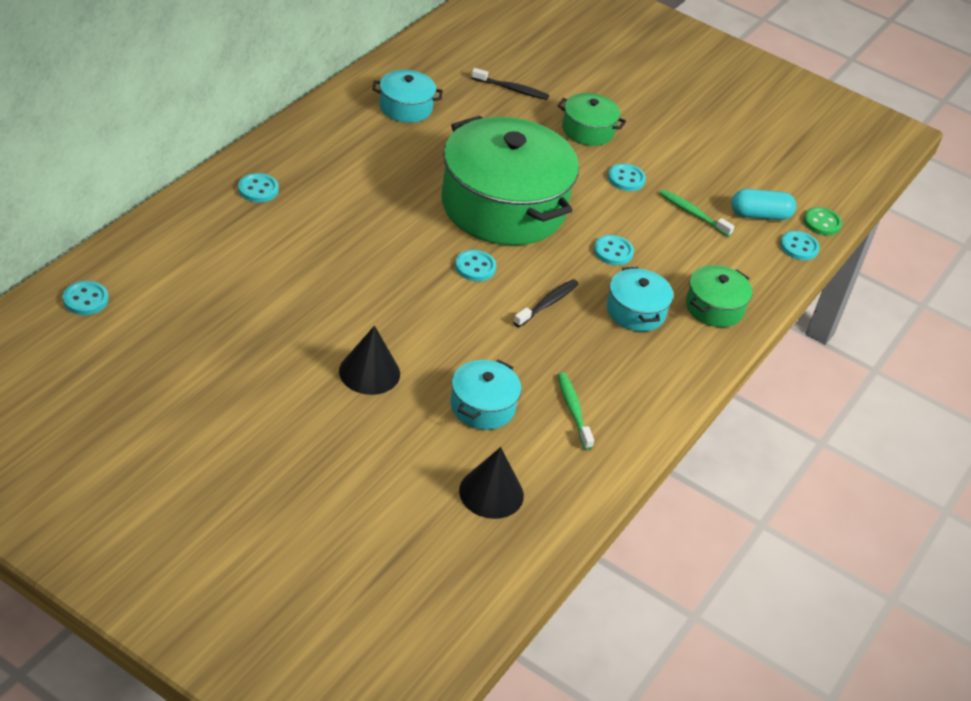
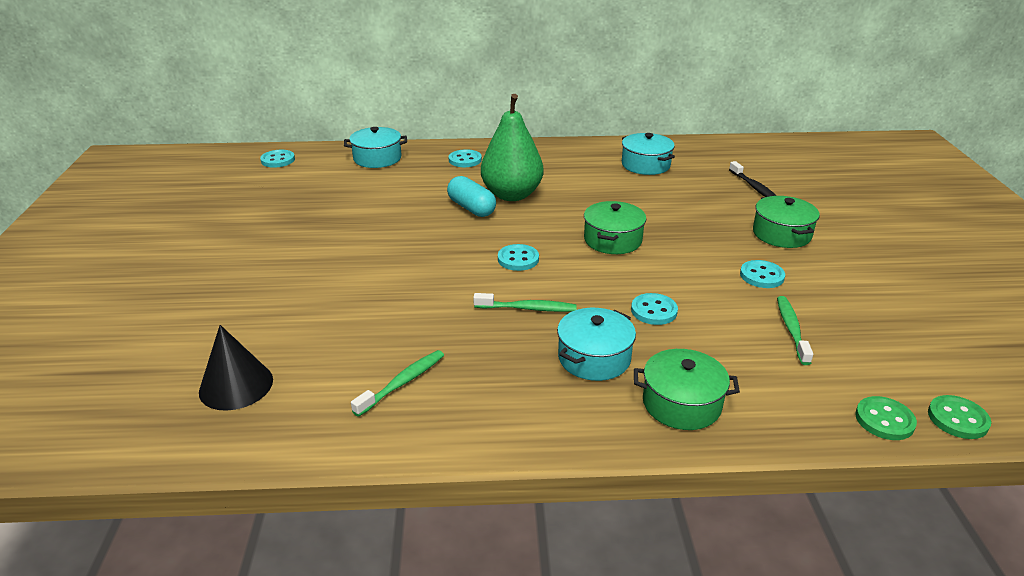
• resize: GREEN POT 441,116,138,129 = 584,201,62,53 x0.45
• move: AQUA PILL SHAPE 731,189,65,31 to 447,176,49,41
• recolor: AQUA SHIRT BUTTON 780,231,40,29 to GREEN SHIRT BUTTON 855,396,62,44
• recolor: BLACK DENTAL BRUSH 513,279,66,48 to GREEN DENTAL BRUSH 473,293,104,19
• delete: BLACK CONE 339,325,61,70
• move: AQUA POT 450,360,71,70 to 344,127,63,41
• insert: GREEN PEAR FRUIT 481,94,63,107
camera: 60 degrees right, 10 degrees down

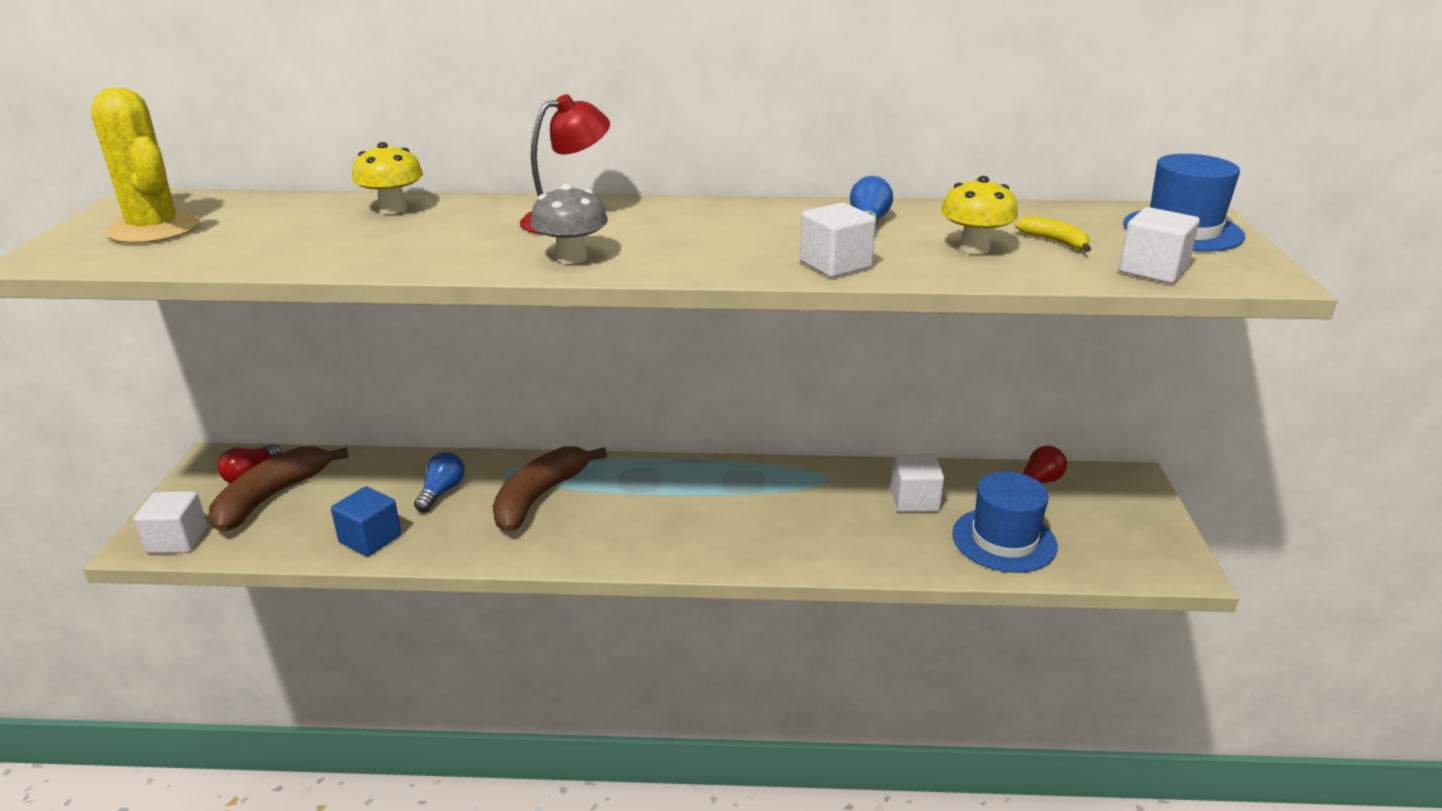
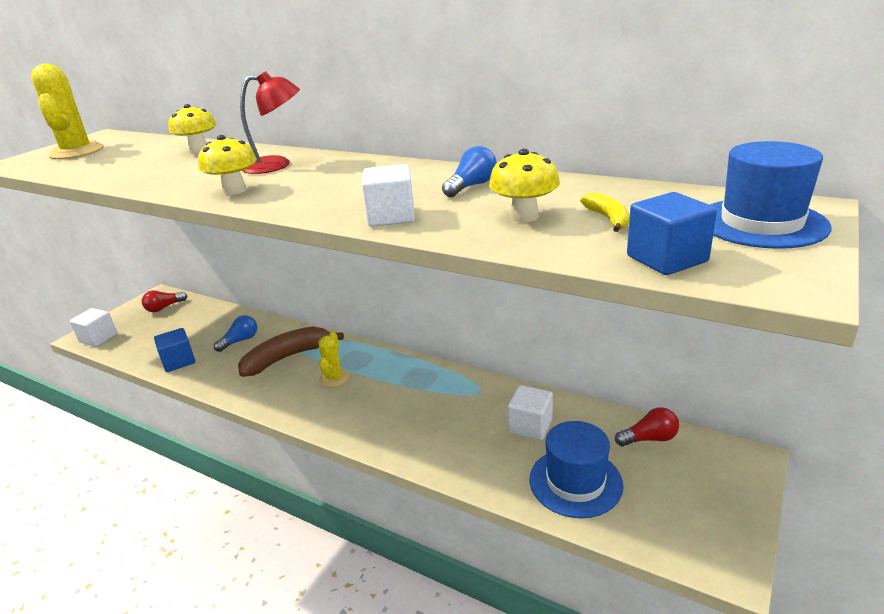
• recolor: GRAY TOADSTOOL 530,184,78,80 to BRIGHT YELLOW TOADSTOOL 198,135,59,60
• recolor: WHITE BLOCK 1119,207,81,77 to COBALT BLOCK 627,192,90,83
• delete: DARK BROWN BANANA 209,446,140,86
• insert: BRIGHT YELLOW SAGUARO CACTUS 319,332,30,55
camera: 30 degrees right, 0 degrees up

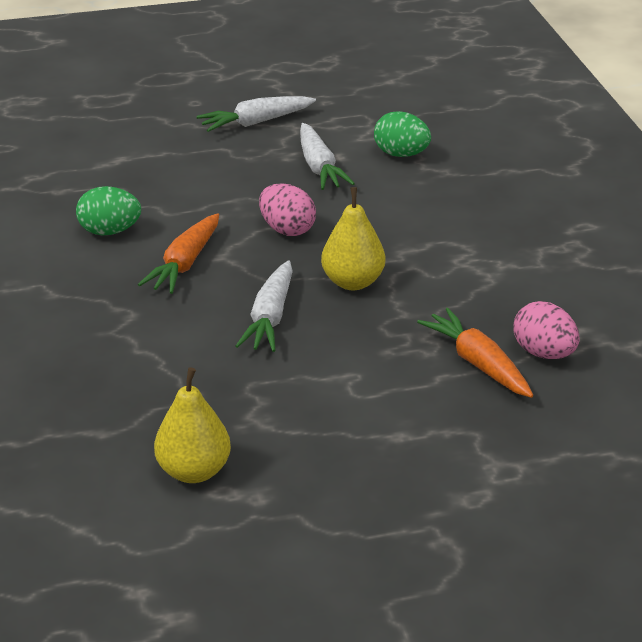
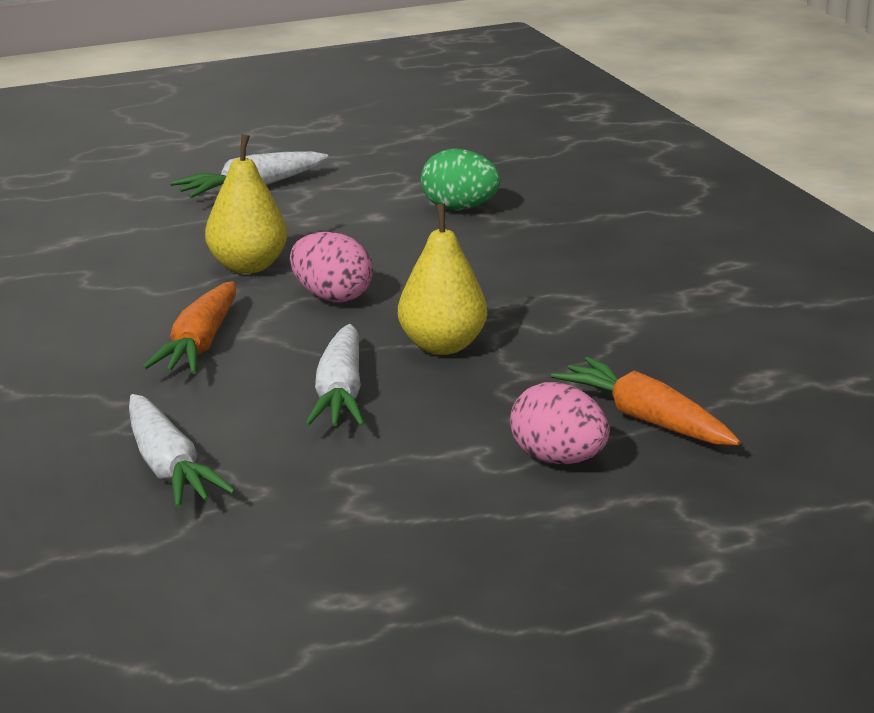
• move: WHITE ROOT VEGETABLE 300,123,55,67 to 129,394,107,114
• delete: GREEN EGG SHAPE 76,186,65,49
• move: ROSE-PINK EGG SHAPE 514,301,66,58 to 510,382,99,82
• move: BRIGHT YELLOW PEAR FRUIT 154,367,77,116 to 205,134,82,140
camera: 10 degrees left, 10 degrees down

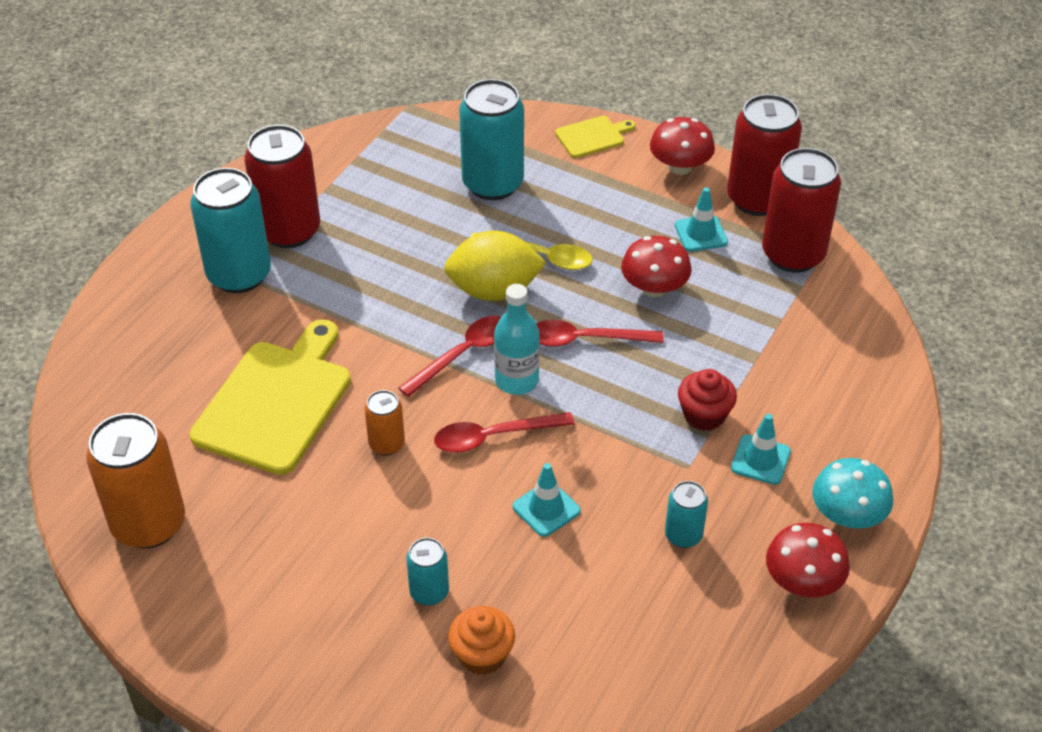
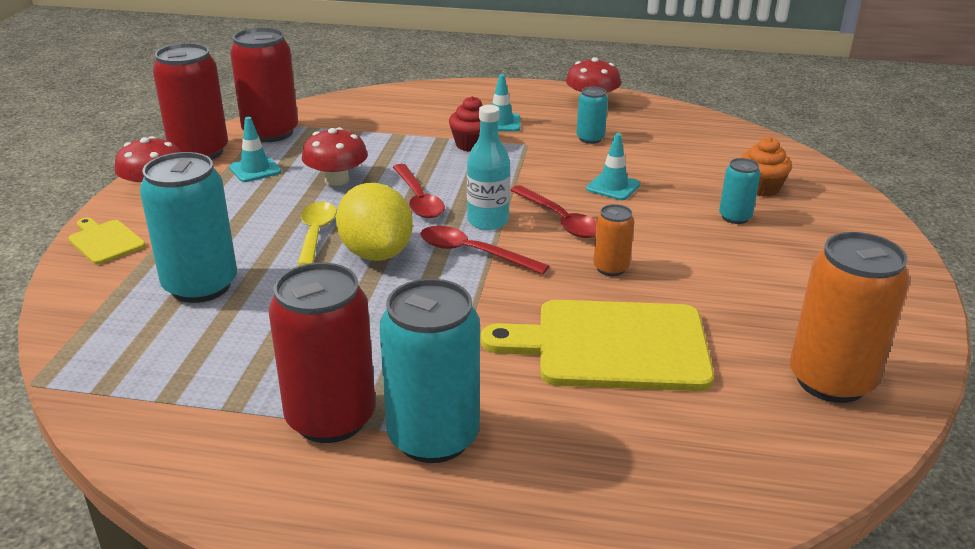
• delete: AQUA TOADSTOOL 812,458,81,71
camera: 110 degrees left, 15 degrees down

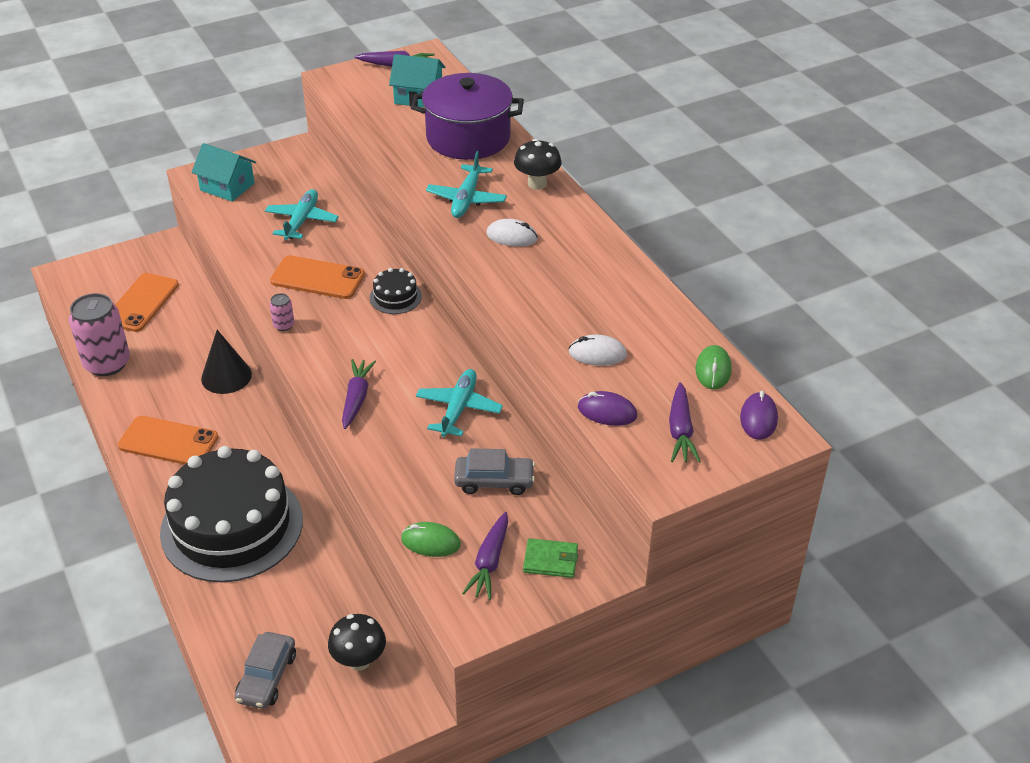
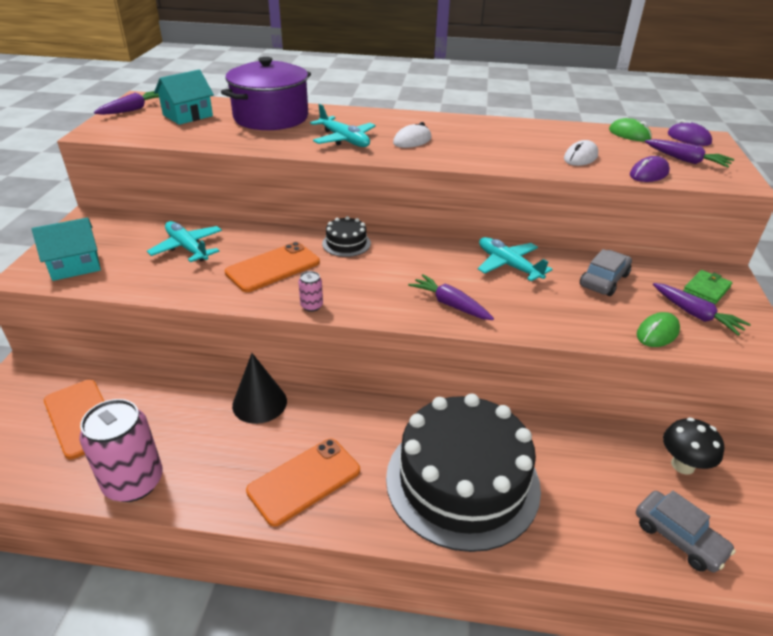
• delete: BLACK TOADSTOOL 514,139,48,50
camera: 55 degrees left, 5 degrees down

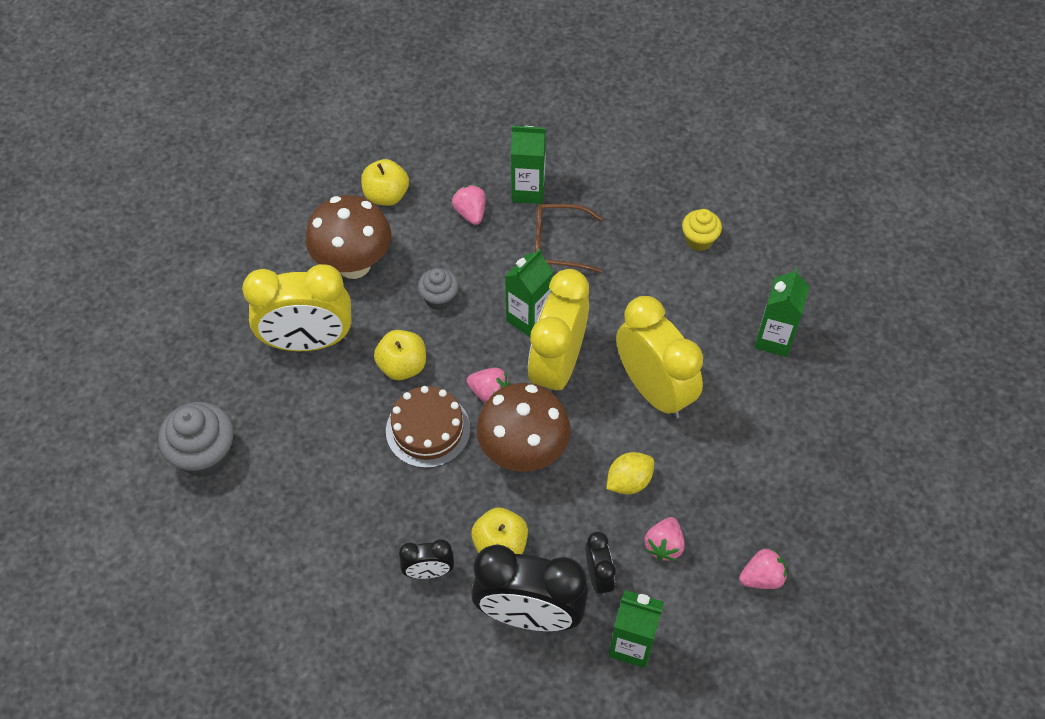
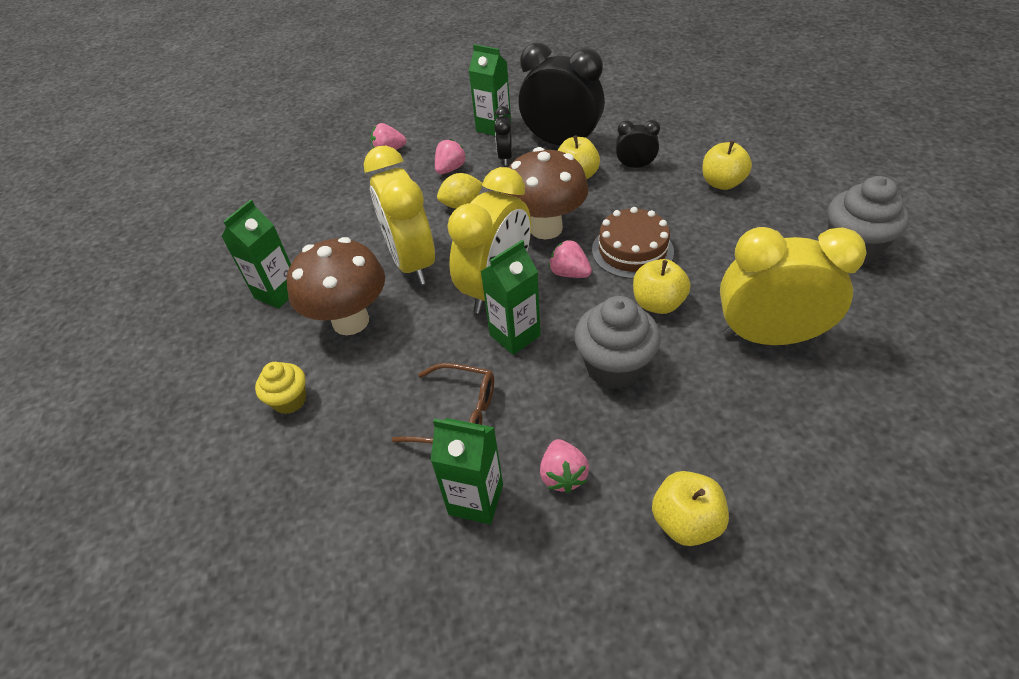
• move: DARK BROWN TOADSTOOL 305,195,86,84 to 287,237,98,98
• resize: GRAY FAIRY CAKE 418,268,41,43 = 574,296,87,93 x1.68
• insert: BRIGHT YELLOW APPLE 702,141,50,49
camera: 165 degrees left, 10 degrees down

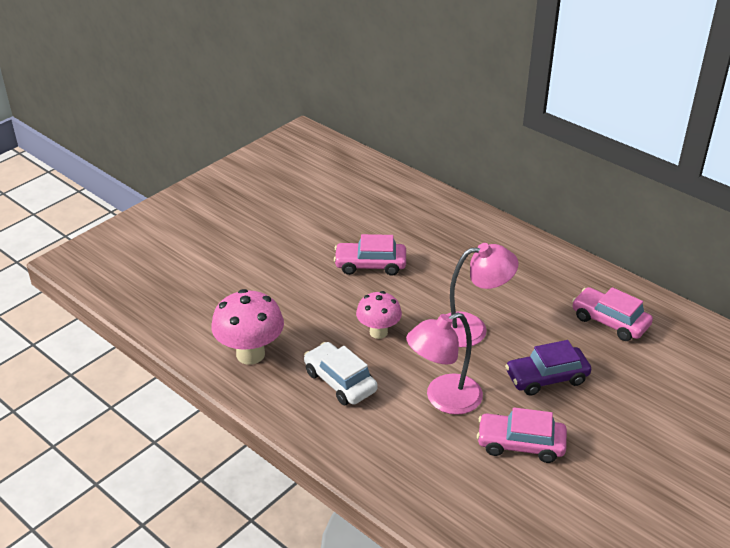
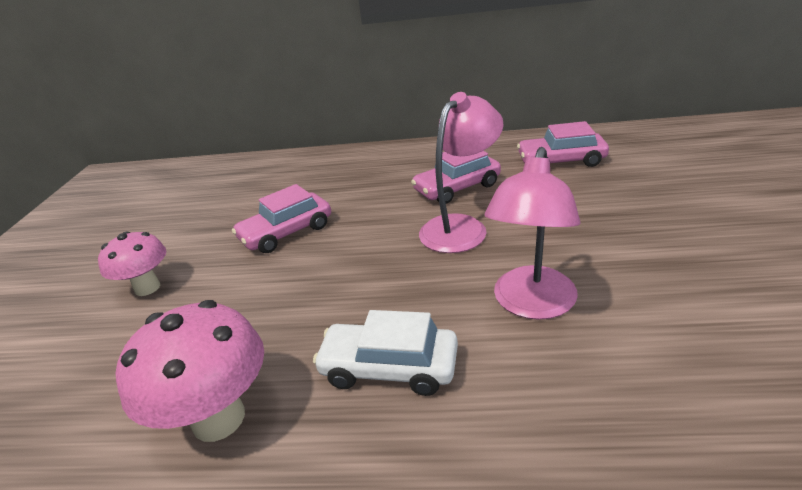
• move: ROSE-PINK TOADSTOOL 356,291,46,48 to 98,232,68,64
• delete: VIOLET CAR 505,340,86,56
• move: ROSE-PINK CAR 477,407,90,56 to 411,151,90,53
camera: 35 degrees left, 5 degrees down

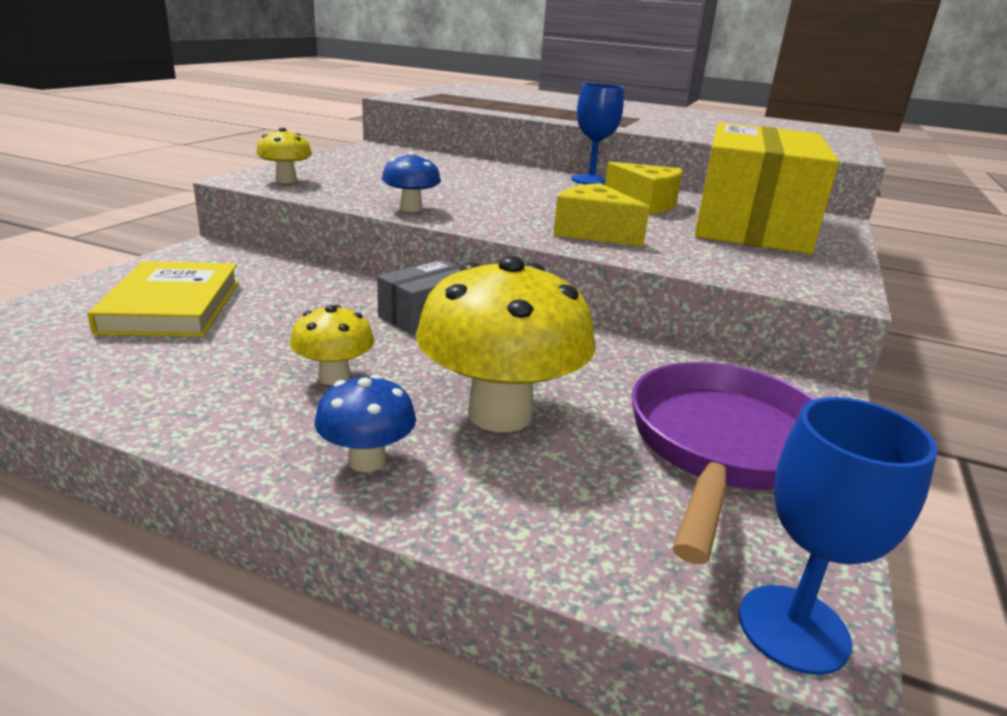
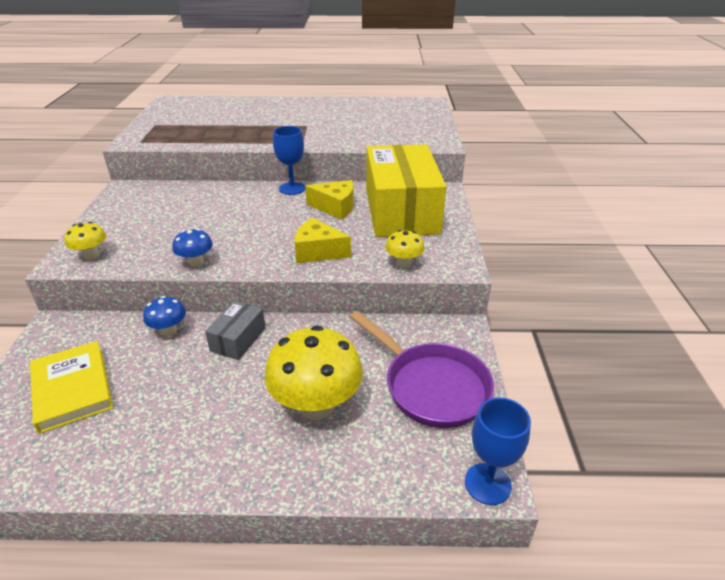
• move: BRIGHT YELLOW TOADSTOOL 290,305,85,80 to 385,230,40,38
• rotate: VIOLET SKILLET 632,362,183,202 = 350,311,144,117 135 degrees clockwise
• move: COBALT TOADSTOOL 314,374,102,98 to 143,296,43,40
camera: 20 degrees left, 10 degrees up

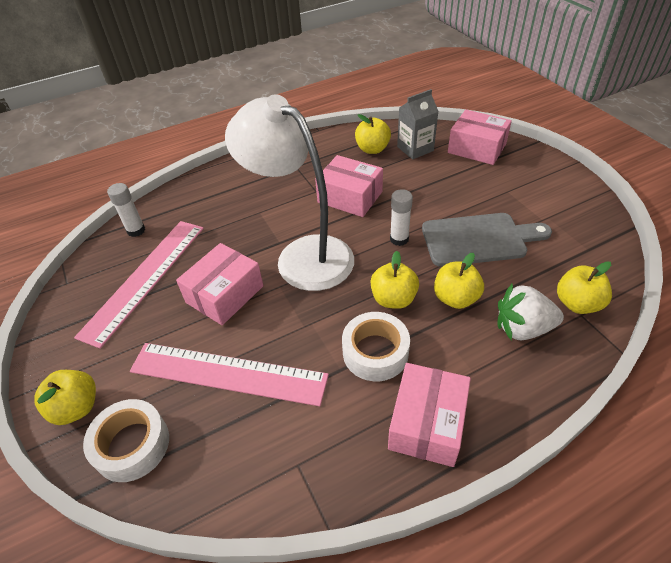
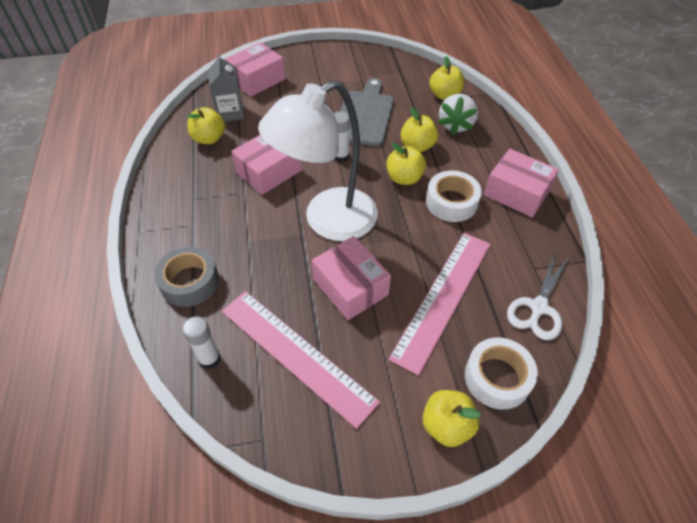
• insert: GRAY STICKY TAPE 154,246,65,61
• insert: WHITE PAIR OF SCISSORS 507,253,61,87
camera: 75 degrees left, 5 degrees up

